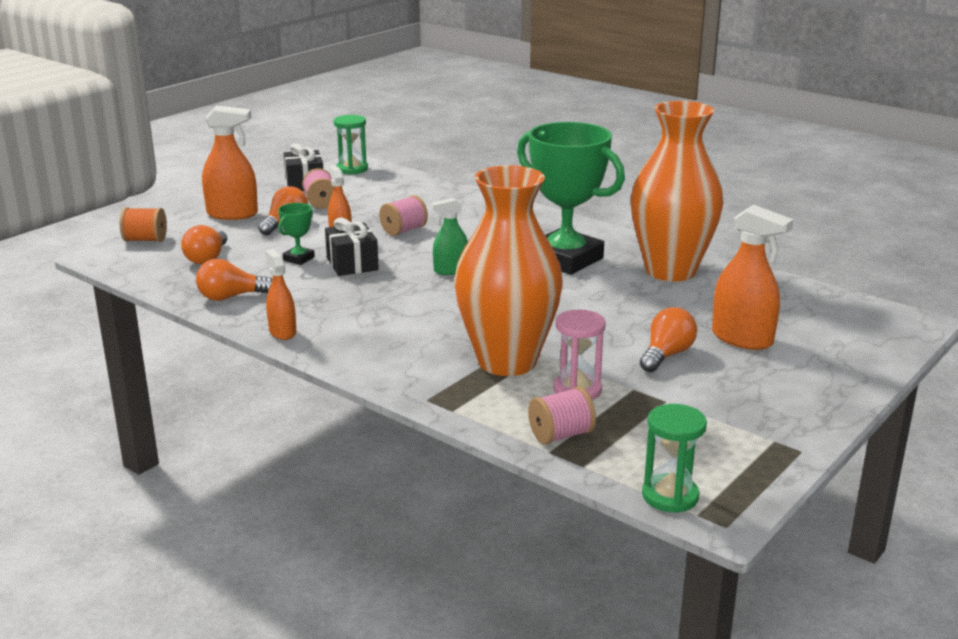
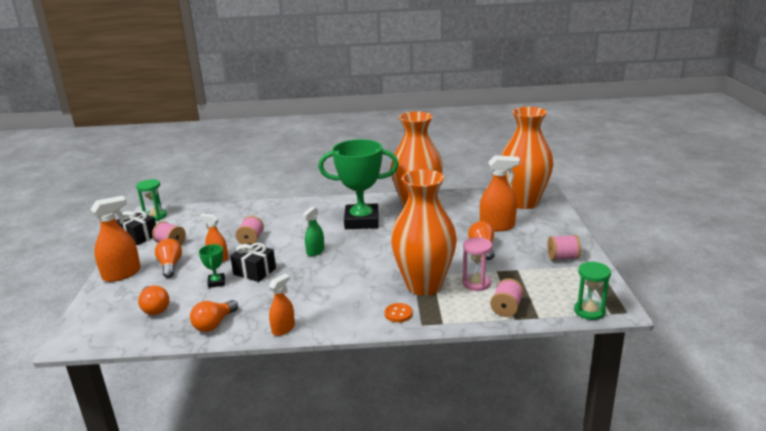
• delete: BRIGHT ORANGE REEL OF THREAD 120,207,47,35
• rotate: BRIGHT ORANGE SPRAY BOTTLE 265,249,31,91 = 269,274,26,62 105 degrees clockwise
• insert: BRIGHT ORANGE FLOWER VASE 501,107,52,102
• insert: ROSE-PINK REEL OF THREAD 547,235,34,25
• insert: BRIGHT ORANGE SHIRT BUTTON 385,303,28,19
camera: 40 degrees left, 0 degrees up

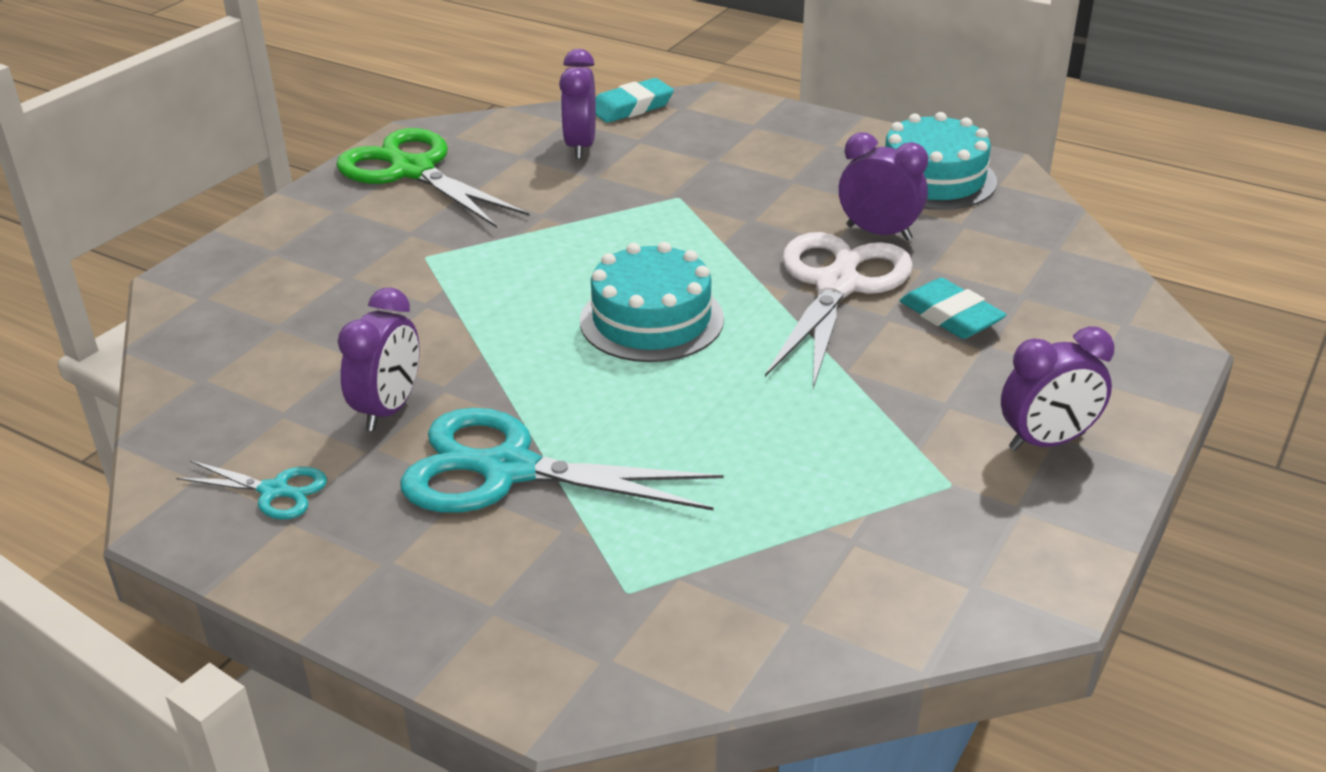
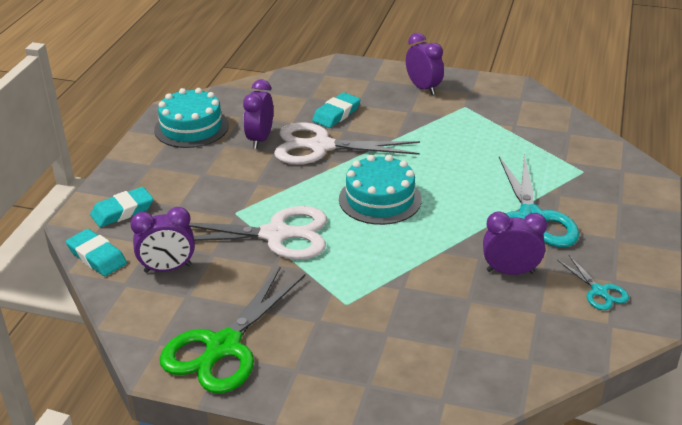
• rotate: AQUA PAIR OF SCISSORS 176,460,151,59 = 557,255,72,55 150 degrees clockwise
• insert: AQUA ERASER 90,187,63,40
• insert: WHITE PAIR OF SCISSORS 189,206,138,54
camera: 105 degrees left, 0 degrees up

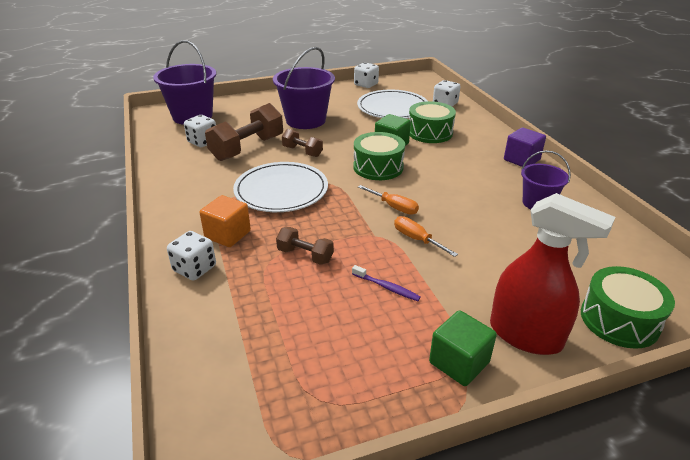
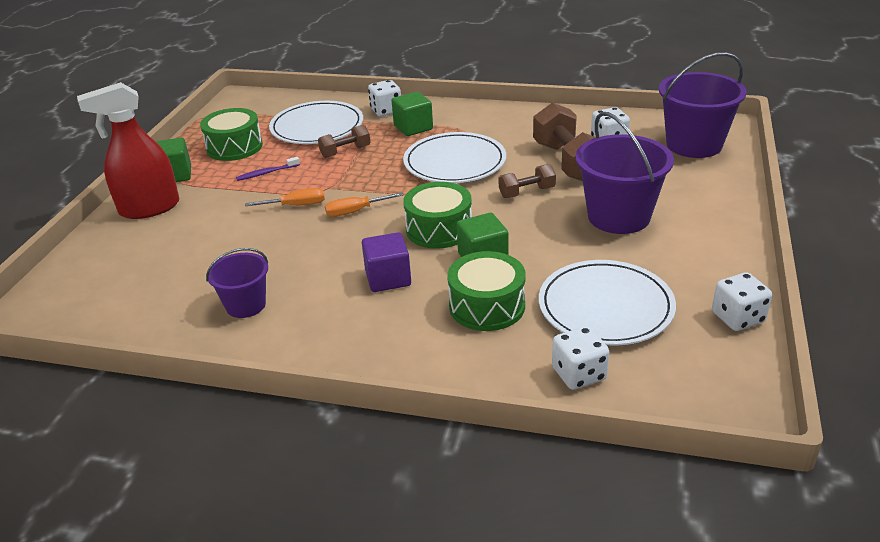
• move: VIOLET BLOCK 504,127,42,40 to 362,232,49,60
• recolor: BRIGHT ORANGE BLOCK 199,195,52,52 to GREEN BLOCK 391,92,42,44
• move: GREEN TOY DRUM 581,266,94,83 to 200,108,63,53
• insert: WHITE PLATE 269,101,94,43
camera: 125 degrees right, 0 degrees up

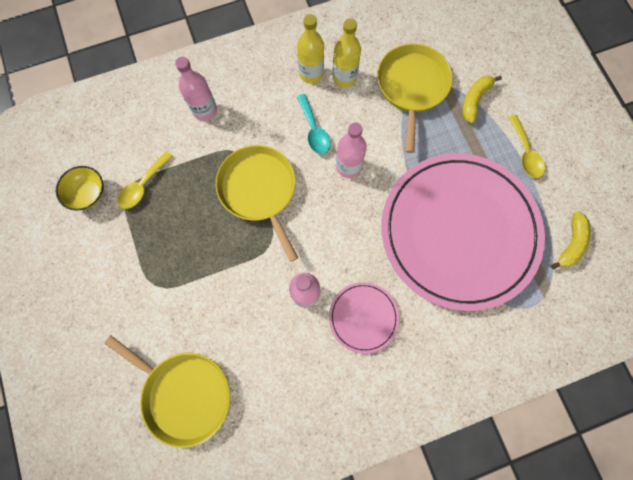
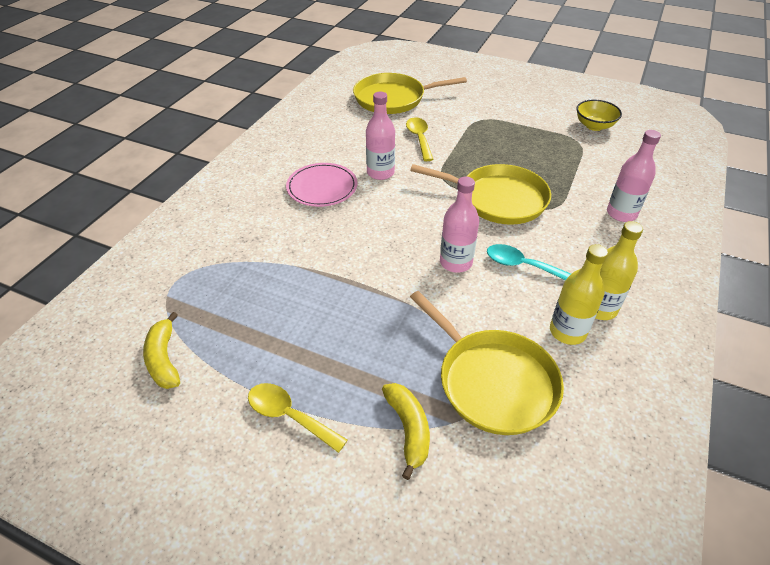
• move: BRIGHT YELLOW TABLESPOON 118,151,55,58 to 406,117,28,44
• delete: ROSE-PINK PLATE 381,153,164,158
camera: 135 degrees right, 30 degrees down

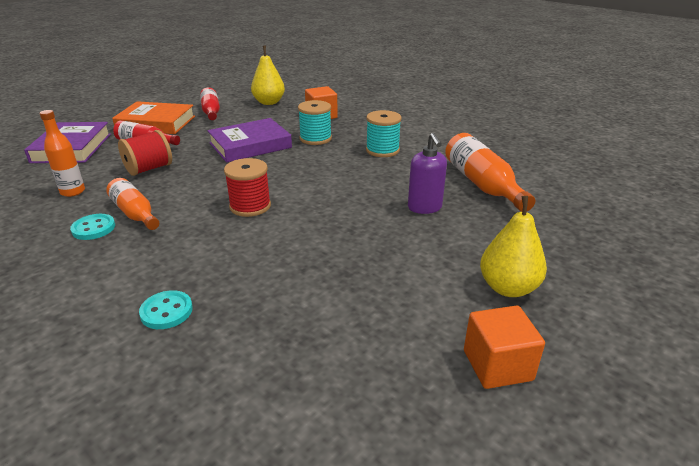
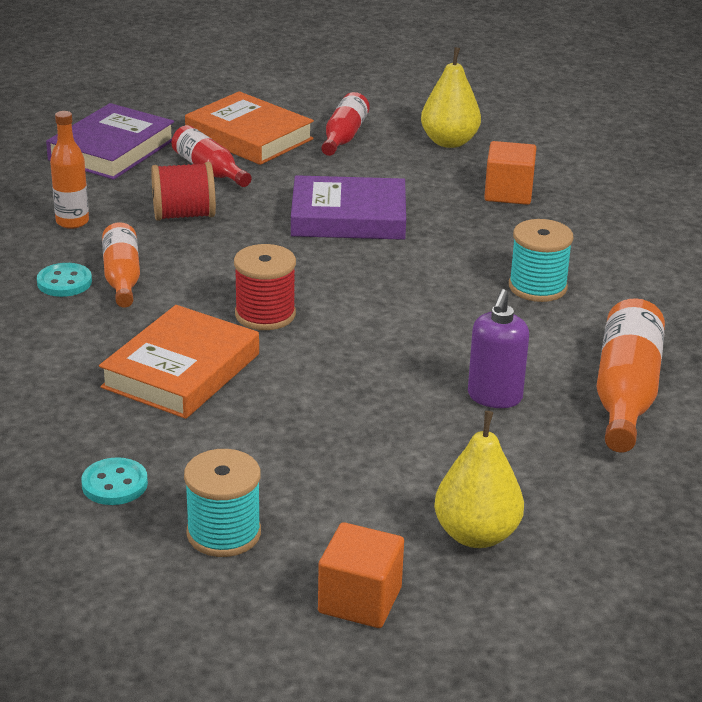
• move: AQUA REEL OF THREAD 298,100,34,45 to 184,449,77,108
• move: AQUA SHIRT BUTTON 139,290,54,39 to 81,457,67,48
• insert: BRIGHT ORANGE BOOK 99,305,160,114
camera: 30 degrees right, 0 degrees up

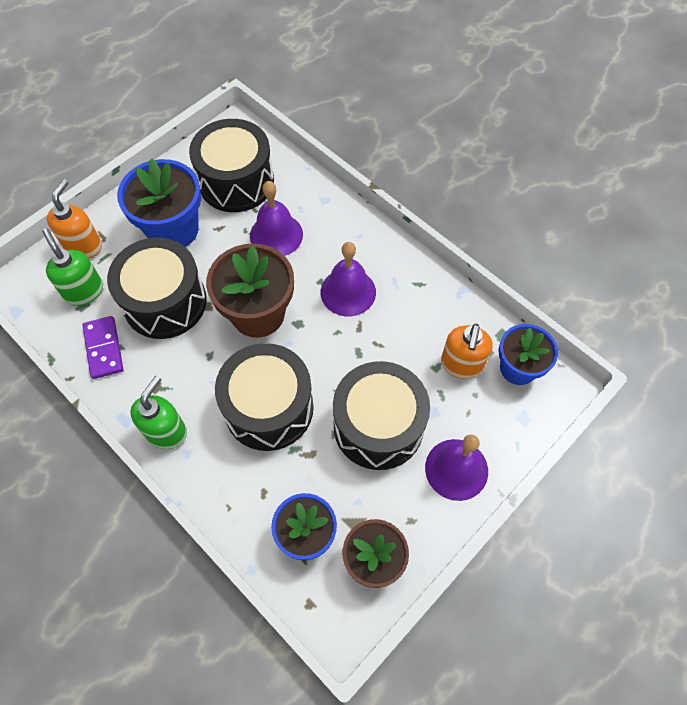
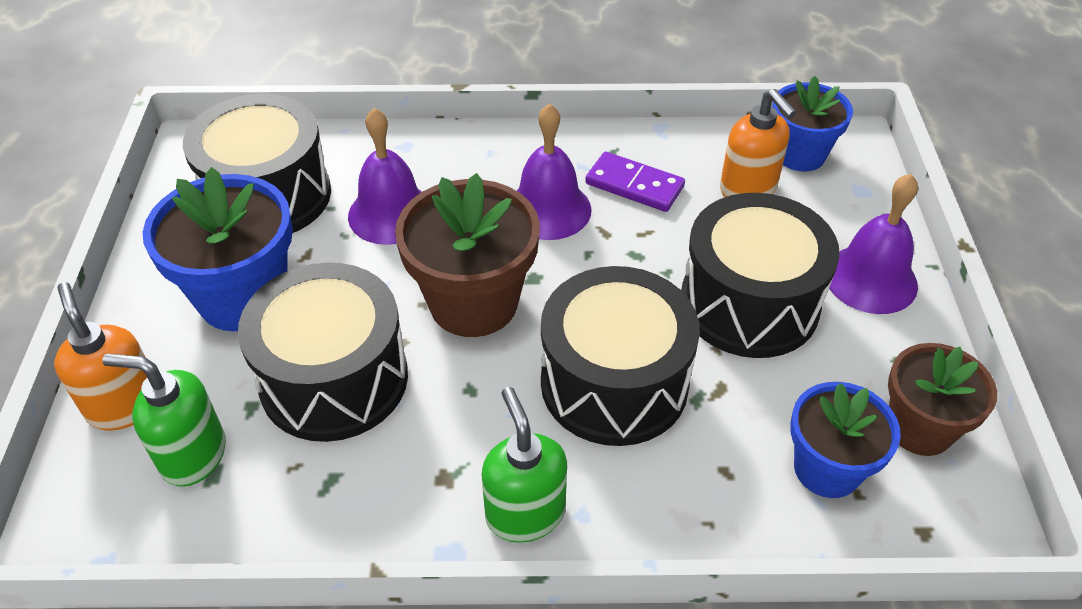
• move: VIOLET DOMINO PIECE 82,316,41,63 to 585,152,100,60
camera: 45 degrees left, 15 degrees down

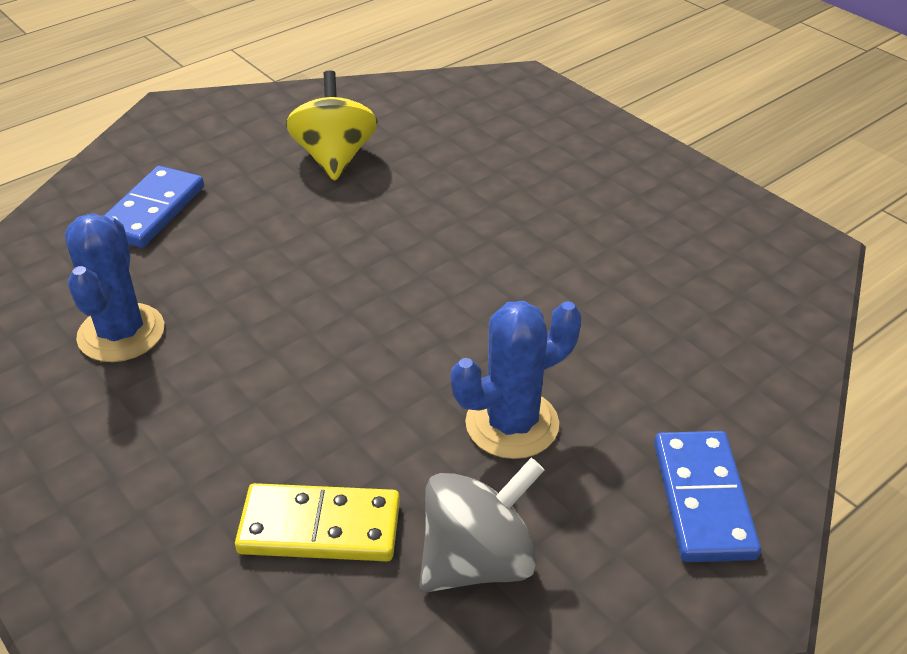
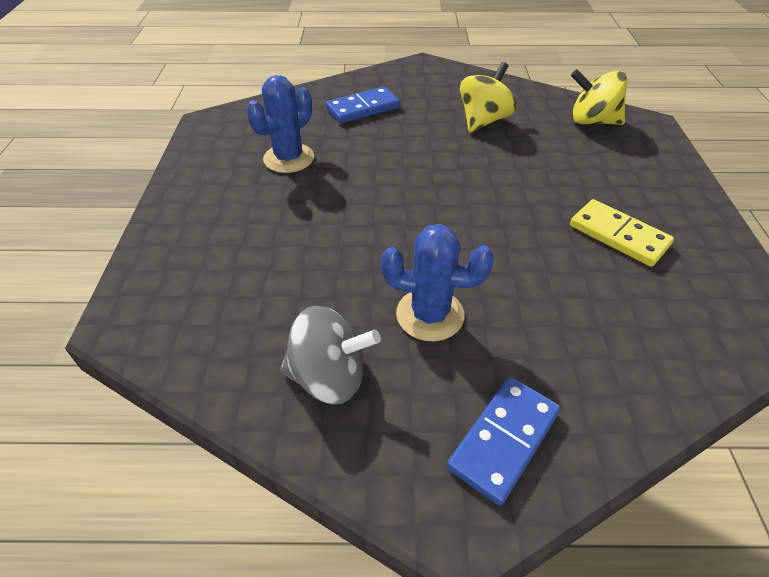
• move: BRIGHT YELLOW DOMINO PIECE 235,483,165,78 to 570,199,104,68
• insert: BRIGHT YELLOW TOY TOP 571,69,56,56
camera: 40 degrees right, 5 degrees up

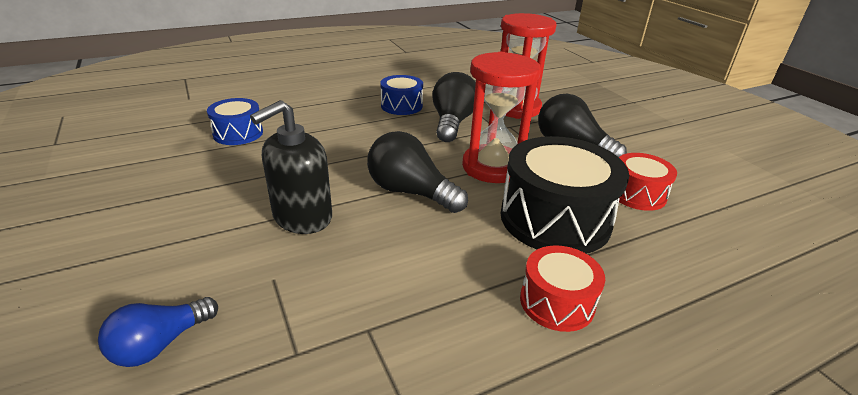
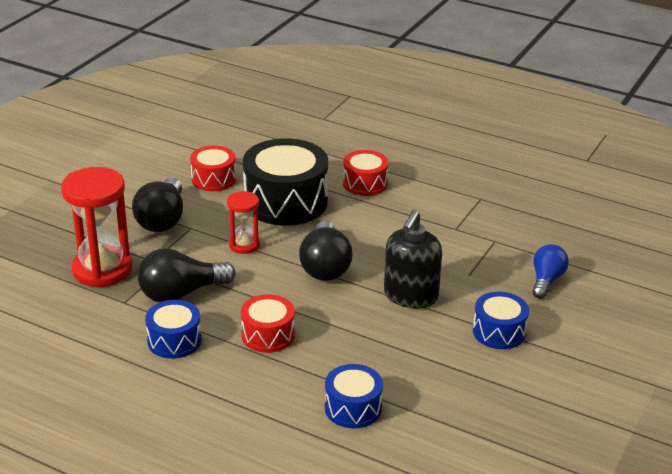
• resize: RED SANDGLASS 462,52,79,131 = 227,191,33,63 x0.54
• rotate: BLACK SOAP DISPENSER 250,100,82,134 = 384,210,58,98 105 degrees clockwise
• rotate: COBALT LIGHT BULB 98,297,120,70 = 532,244,37,55 75 degrees counterclockwise
• insert: COBALT TOY DRUM 473,292,56,57
• insert: RED TOY DRUM 241,294,54,59
camera: 125 degrees left, 0 degrees up

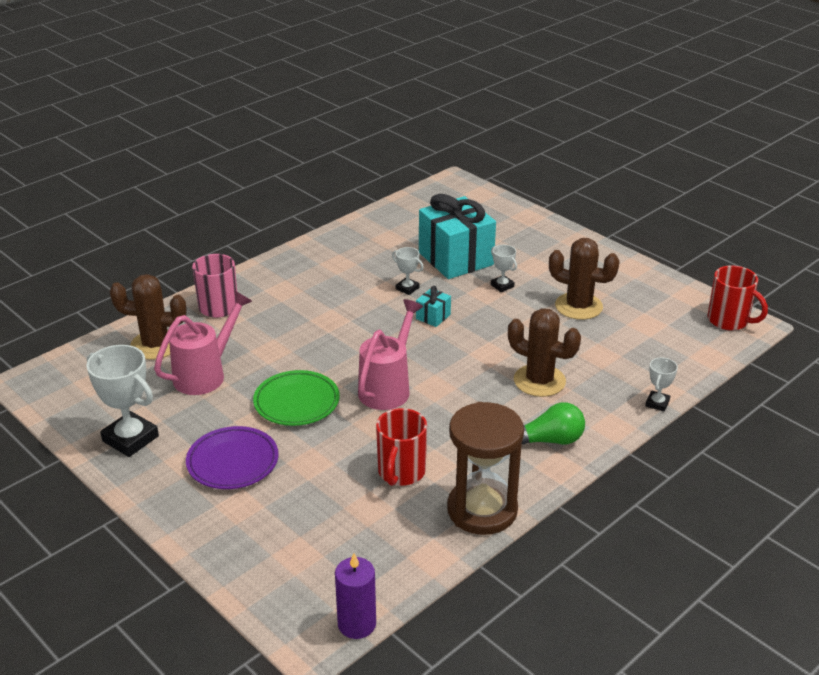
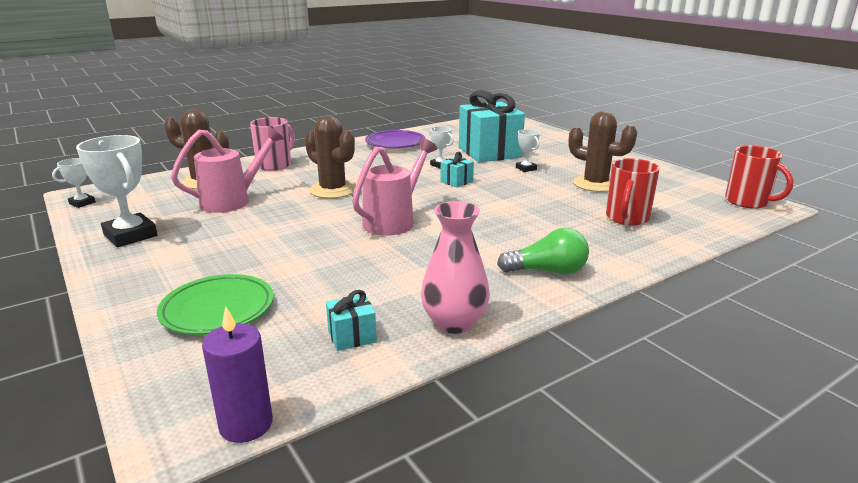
• move: DARK BROWN SAGUARO CACTUS 508,308,73,89 to 305,115,50,84
• move: WHITE AWARD CUP 645,357,33,55 to 52,158,44,50
• move: GREEN PLATE 253,370,87,56 to 157,274,116,61
• replace: DARK BROWN SANDGLASS 447,402,77,133 to ROSE-PINK FLOWER VASE 421,201,69,133
• move: RED TEA MUG 376,408,51,78 to 606,158,54,68
• move: VIOLET PLATE 186,426,93,63 to 365,130,60,19
• insert: AQUA WRAPPED GIFT 326,290,51,61
camera: 10 degrees right, 10 degrees down

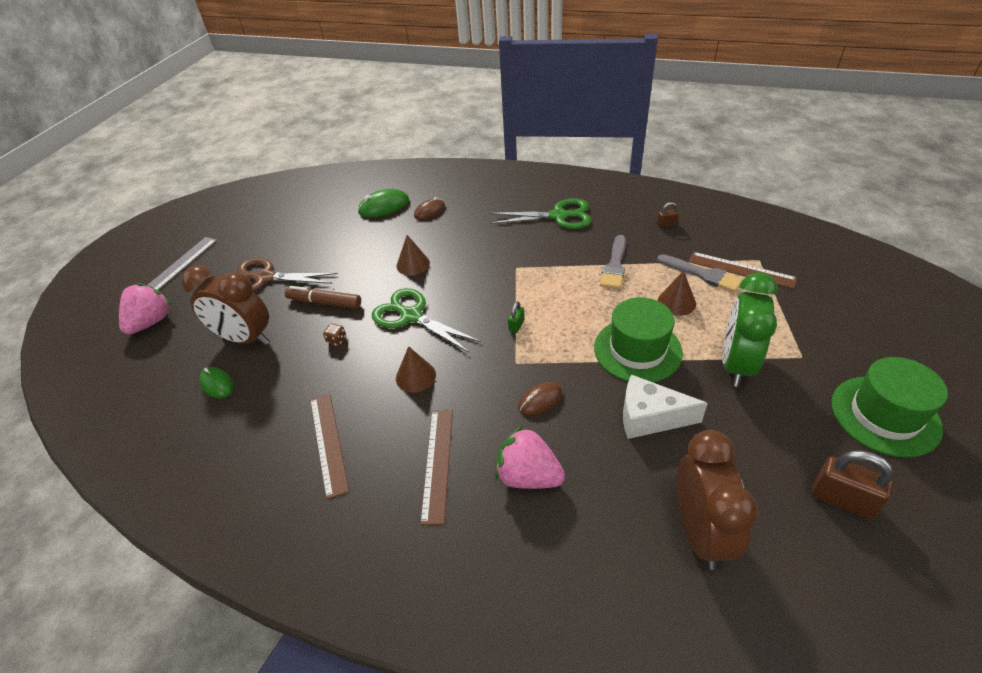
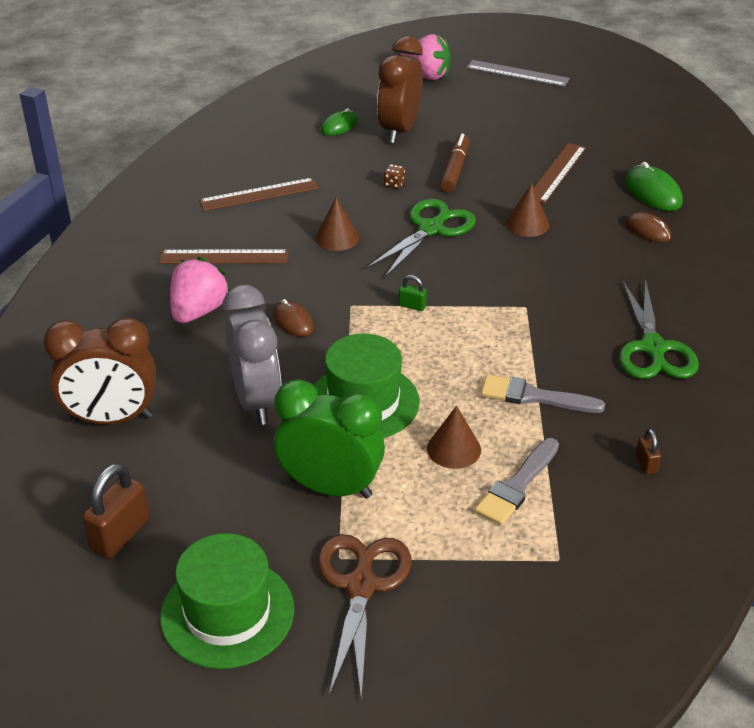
• move: DARK BROWN STRAIGHTEDGE 688,252,109,37 to 534,143,52,61
• move: DARK BROWN PAIR OF SCISSORS 237,258,101,33 to 318,534,94,165
• replace: WHITE CHEESE 623,374,85,65 to GRAY BEDSIDE CLOCK 223,285,59,140
camera: 85 degrees right, 5 degrees down

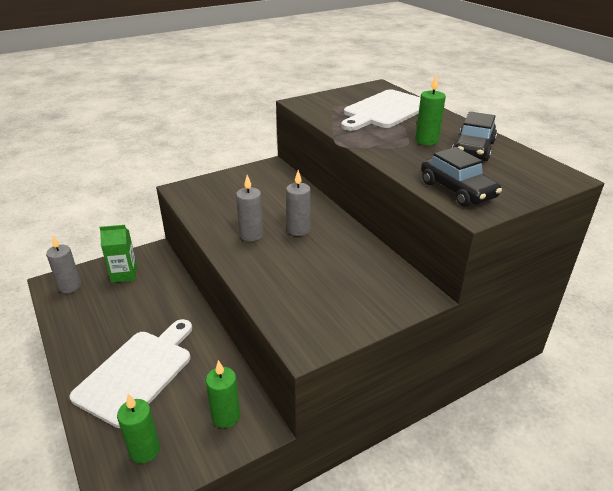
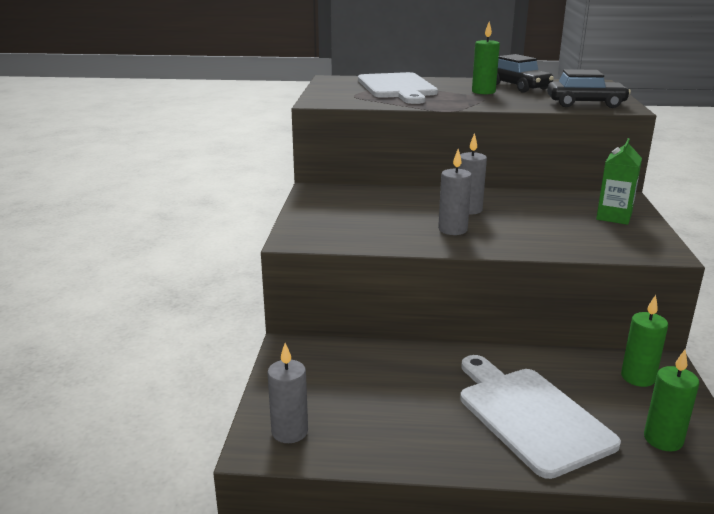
• move: GREEN JUICE CARTON 99,225,38,58 to 596,138,46,87
camera: 55 degrees left, 10 degrees down

